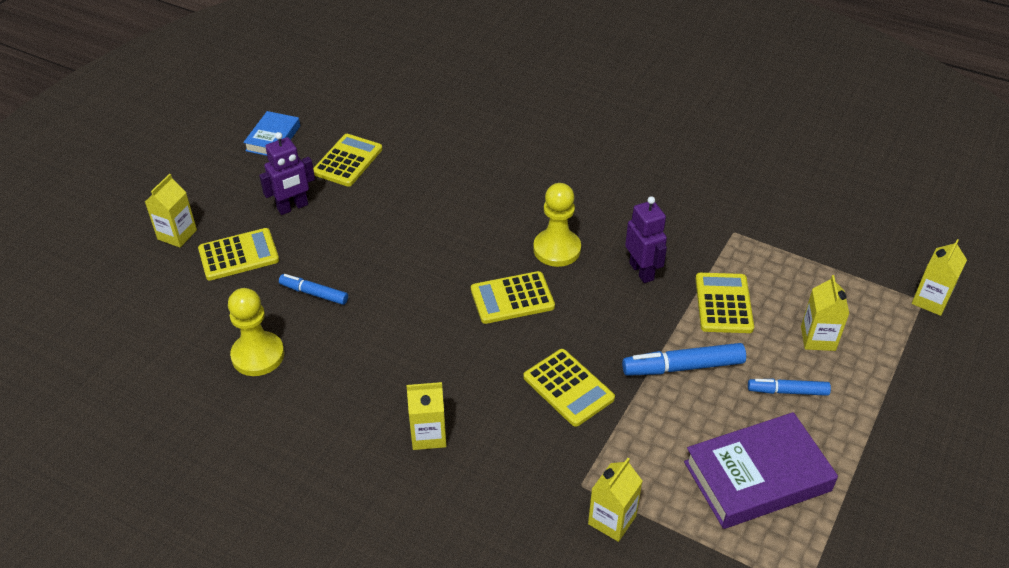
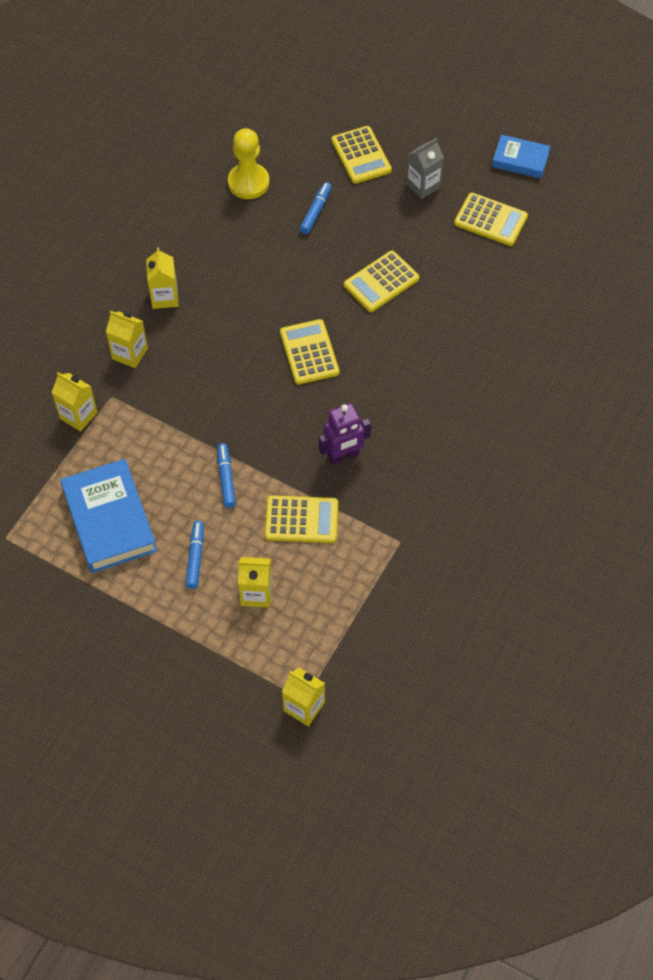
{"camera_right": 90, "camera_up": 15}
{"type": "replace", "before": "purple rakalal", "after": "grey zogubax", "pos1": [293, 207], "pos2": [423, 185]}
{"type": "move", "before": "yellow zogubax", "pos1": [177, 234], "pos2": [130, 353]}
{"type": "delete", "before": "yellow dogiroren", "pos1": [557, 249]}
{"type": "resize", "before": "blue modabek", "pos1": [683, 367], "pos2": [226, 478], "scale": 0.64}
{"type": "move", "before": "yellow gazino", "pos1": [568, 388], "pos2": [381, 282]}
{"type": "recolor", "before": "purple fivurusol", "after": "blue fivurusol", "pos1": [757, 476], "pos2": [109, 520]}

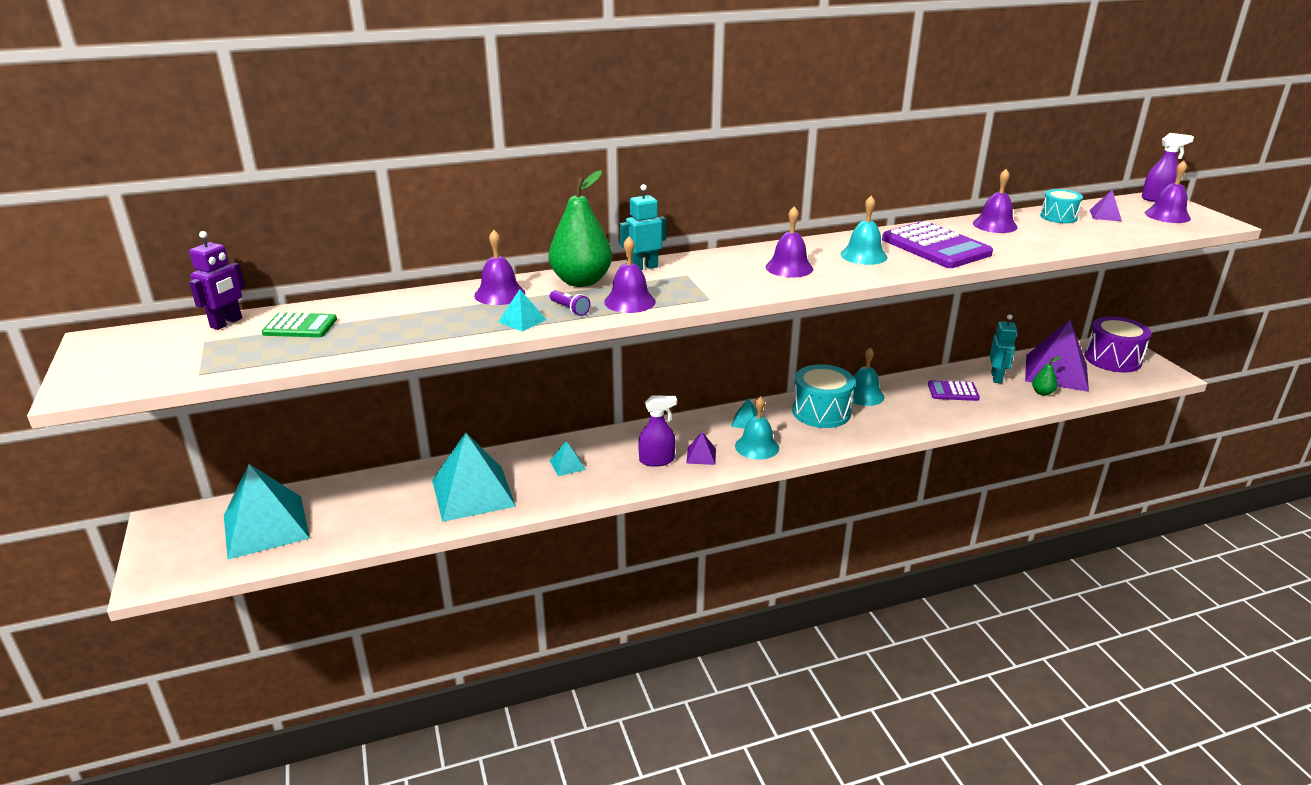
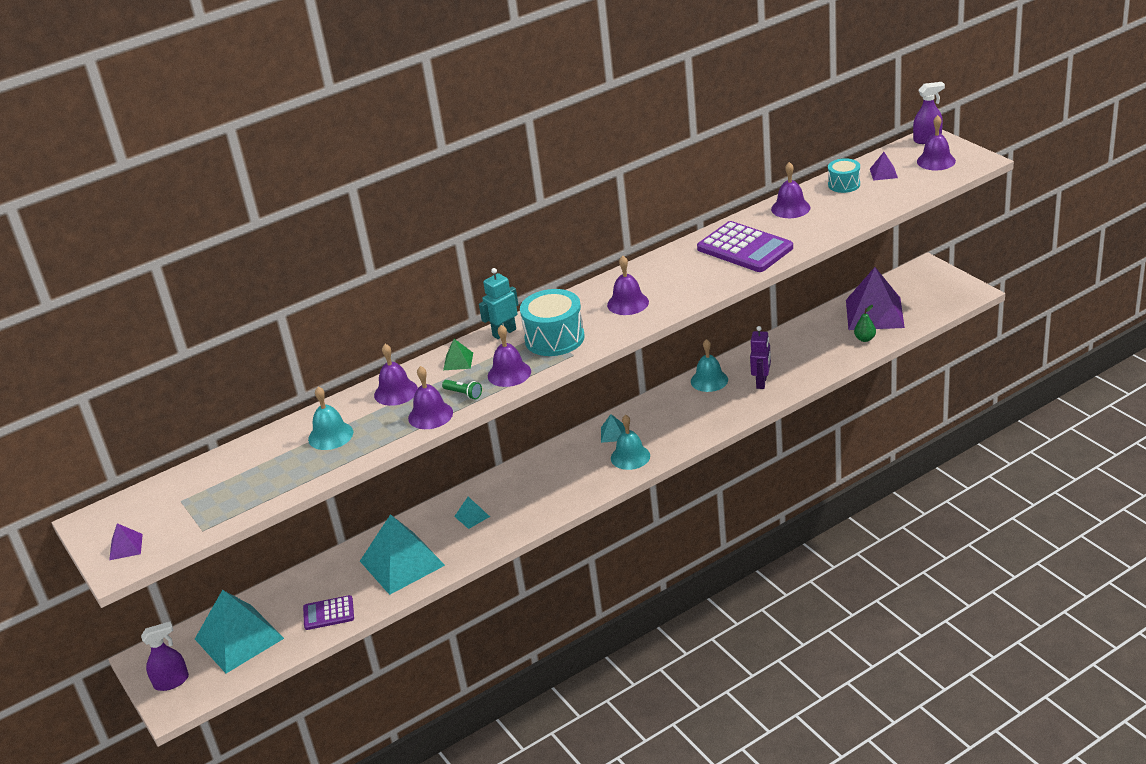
{"camera_right": -10, "camera_up": 5}
{"type": "replace", "before": "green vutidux", "after": "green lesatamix", "pos1": [581, 281], "pos2": [458, 361]}
{"type": "move", "before": "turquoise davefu", "pos1": [863, 255], "pos2": [330, 435]}
{"type": "move", "before": "purple rakalal", "pos1": [226, 323], "pos2": [762, 382]}
{"type": "replace", "before": "turquoise lesatamix", "after": "purple davefu", "pos1": [522, 320], "pos2": [430, 415]}
{"type": "recolor", "before": "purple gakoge", "after": "green gakoge", "pos1": [570, 309], "pos2": [463, 394]}
{"type": "delete", "before": "green gazino", "pos1": [300, 326]}
{"type": "delete", "before": "turquoise rakalal", "pos1": [996, 378]}
{"type": "delete", "before": "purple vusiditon", "pos1": [1112, 359]}
{"type": "move", "before": "turquoise vusiditon", "pos1": [821, 412], "pos2": [554, 338]}
{"type": "move", "before": "purple gazino", "pos1": [953, 391], "pos2": [328, 613]}
{"type": "move", "before": "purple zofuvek", "pos1": [657, 460], "pos2": [171, 681]}
{"type": "move", "before": "purple lesatamix", "pos1": [701, 456], "pos2": [126, 547]}

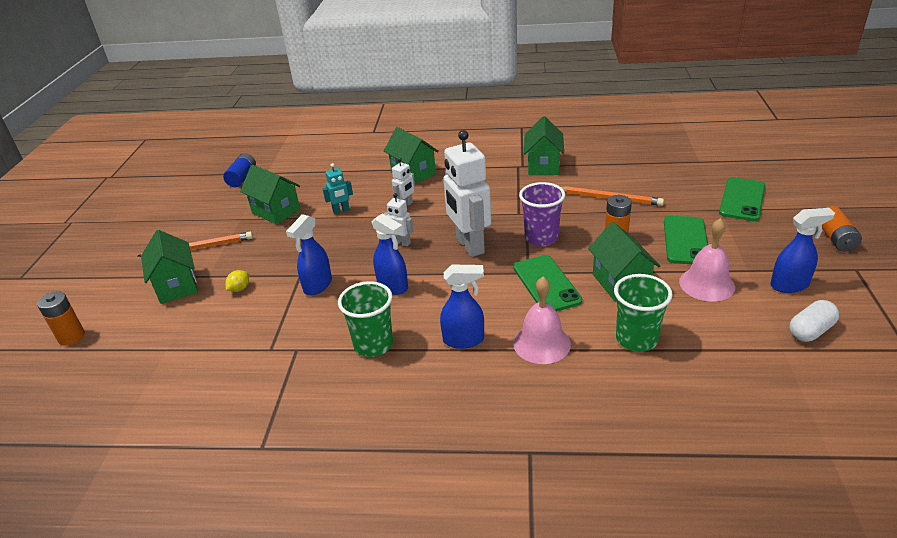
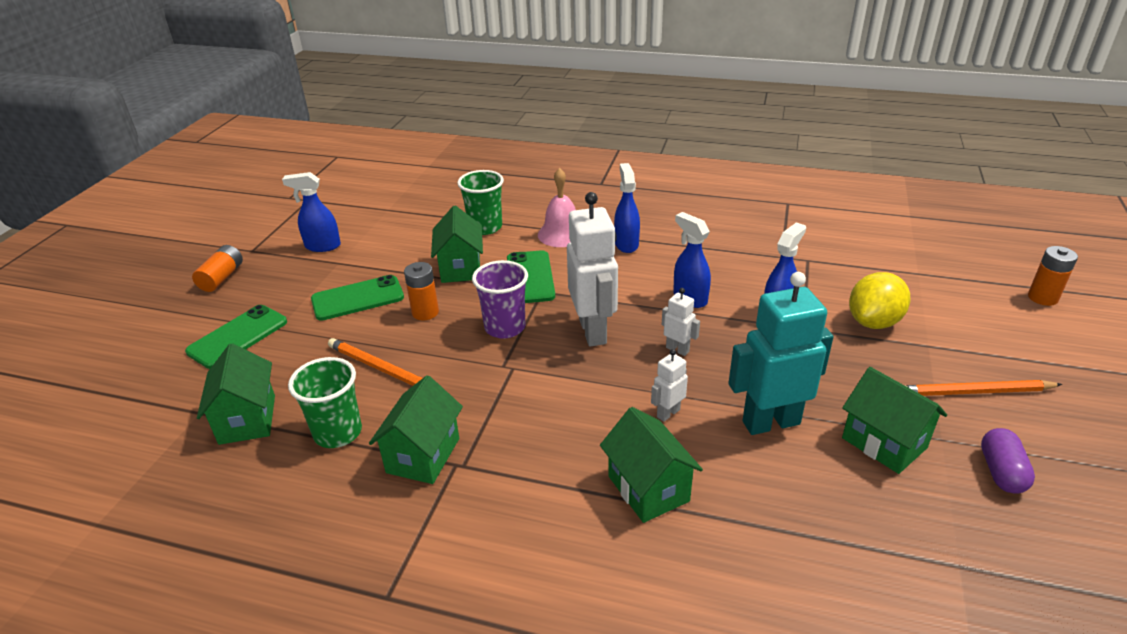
{"camera_right": -170, "camera_up": 0}
{"type": "delete", "before": "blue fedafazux", "pos1": [242, 178]}
{"type": "resize", "before": "turquoise rakalal", "pos1": [341, 211], "pos2": [770, 422], "scale": 2.14}
{"type": "rotate", "before": "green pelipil", "pos1": [686, 240], "pos2": [357, 298], "turn": 45}
{"type": "delete", "before": "pink davefu", "pos1": [706, 284]}
{"type": "move", "before": "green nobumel", "pos1": [177, 286], "pos2": [247, 419]}
{"type": "rotate", "before": "blue zofuvek", "pos1": [464, 340], "pos2": [626, 244], "turn": 75}
{"type": "resize", "before": "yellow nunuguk", "pos1": [239, 289], "pos2": [873, 322], "scale": 2.22}
{"type": "move", "before": "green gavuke", "pos1": [373, 345], "pos2": [338, 433]}
{"type": "delete", "before": "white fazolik", "pos1": [810, 331]}
{"type": "insert", "after": "purple fazolik", "pos2": [1001, 472]}

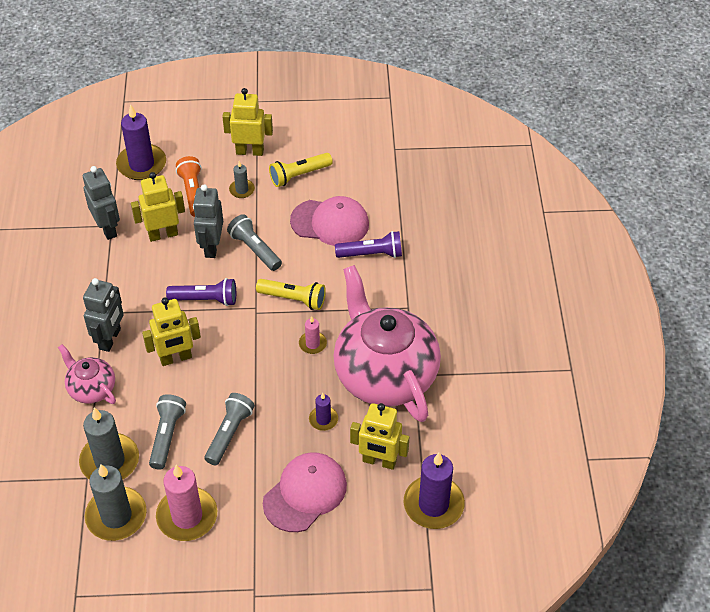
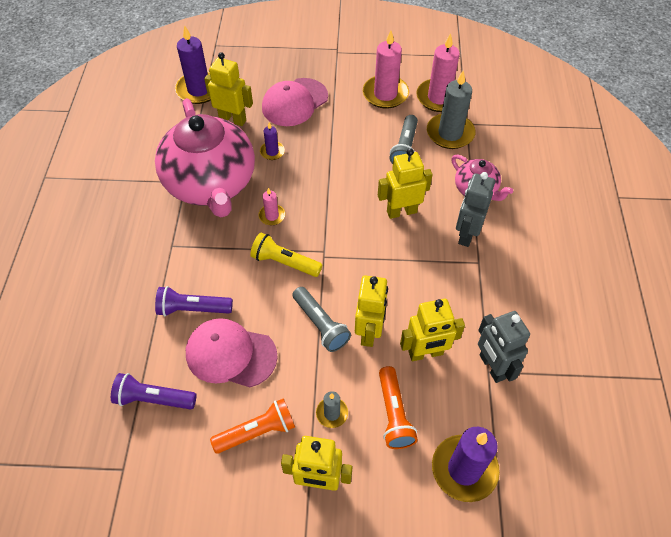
{"camera_right": -175, "camera_up": 5}
{"type": "recolor", "before": "yellow gakoge", "after": "orange gakoge", "pos1": [299, 175], "pos2": [257, 432]}
{"type": "recolor", "before": "grey rakalal", "after": "yellow rakalal", "pos1": [211, 247], "pos2": [369, 332]}
{"type": "move", "before": "purple gakoge", "pos1": [205, 299], "pos2": [154, 399]}
{"type": "delete", "before": "grey gakoge", "pos1": [229, 434]}
{"type": "recolor", "before": "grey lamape", "after": "pink lamape", "pos1": [116, 516], "pos2": [439, 97]}

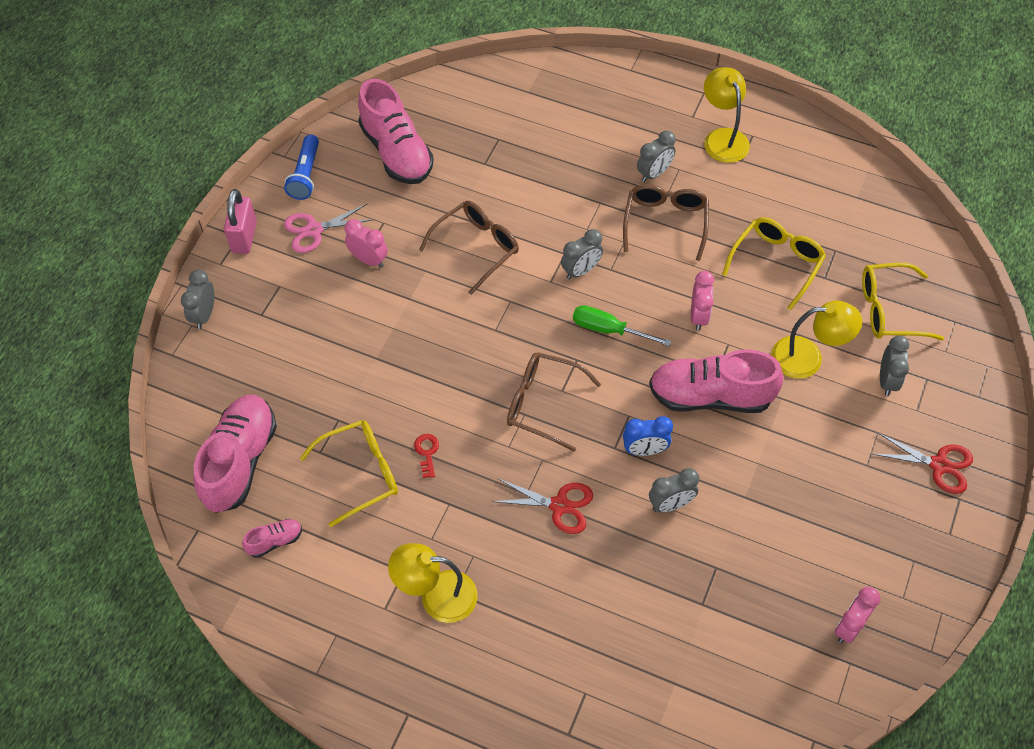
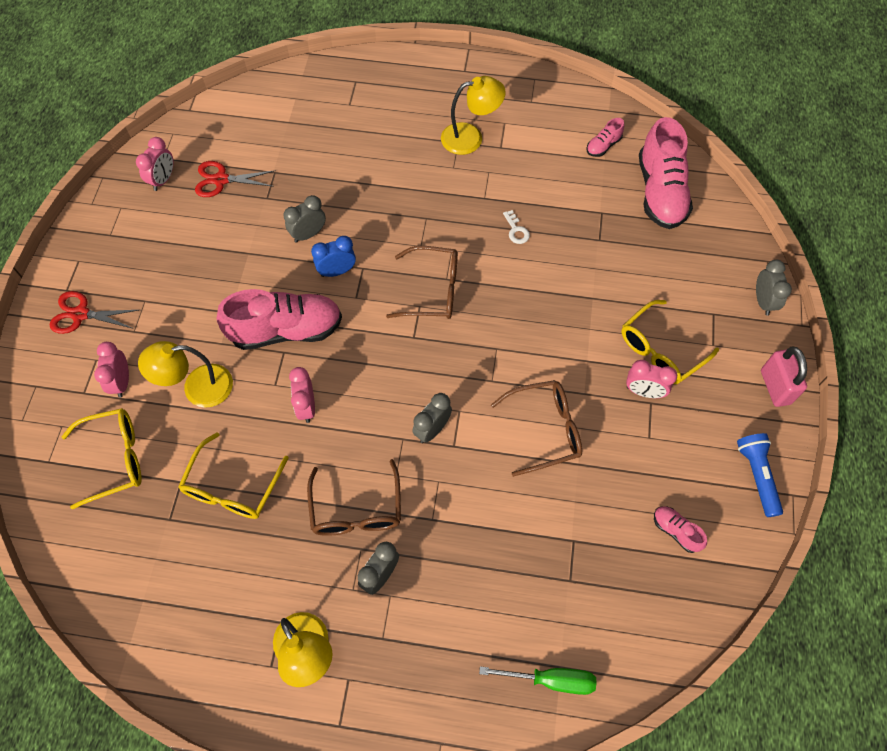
{"camera_right": 165, "camera_up": 5}
{"type": "resize", "before": "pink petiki", "pos1": [396, 152], "pos2": [676, 531], "scale": 0.45}
{"type": "rotate", "before": "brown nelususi", "pos1": [476, 248], "pos2": [544, 430], "turn": -135}
{"type": "delete", "before": "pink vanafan", "pos1": [314, 230]}
{"type": "move", "before": "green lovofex", "pos1": [608, 330], "pos2": [551, 680]}
{"type": "recolor", "before": "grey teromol", "after": "pink teromol", "pos1": [887, 380], "pos2": [122, 382]}
{"type": "move", "before": "yellow nelususi", "pos1": [360, 474], "pos2": [661, 350]}
{"type": "recolor", "before": "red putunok", "after": "white putunok", "pos1": [427, 452], "pos2": [516, 230]}
{"type": "move", "before": "red vanafan", "pos1": [559, 505], "pos2": [221, 180]}

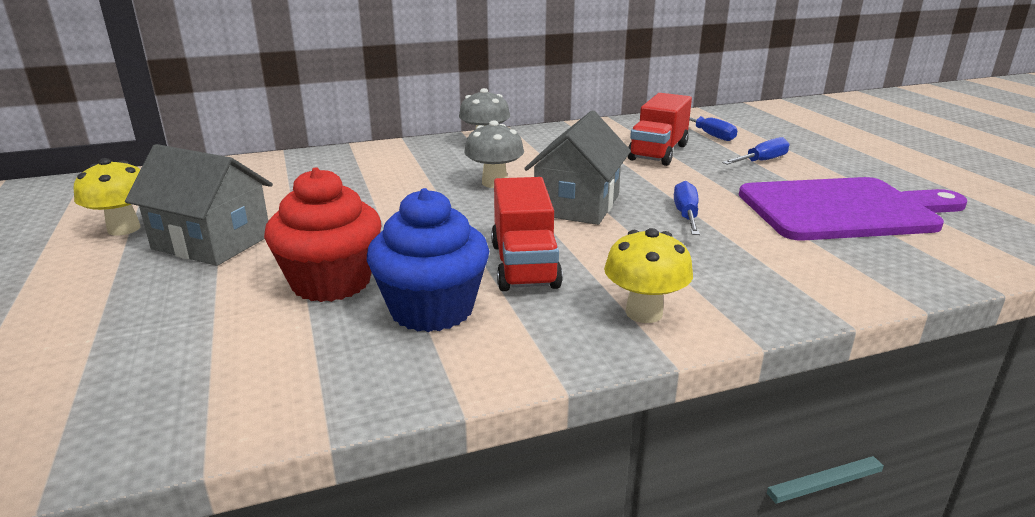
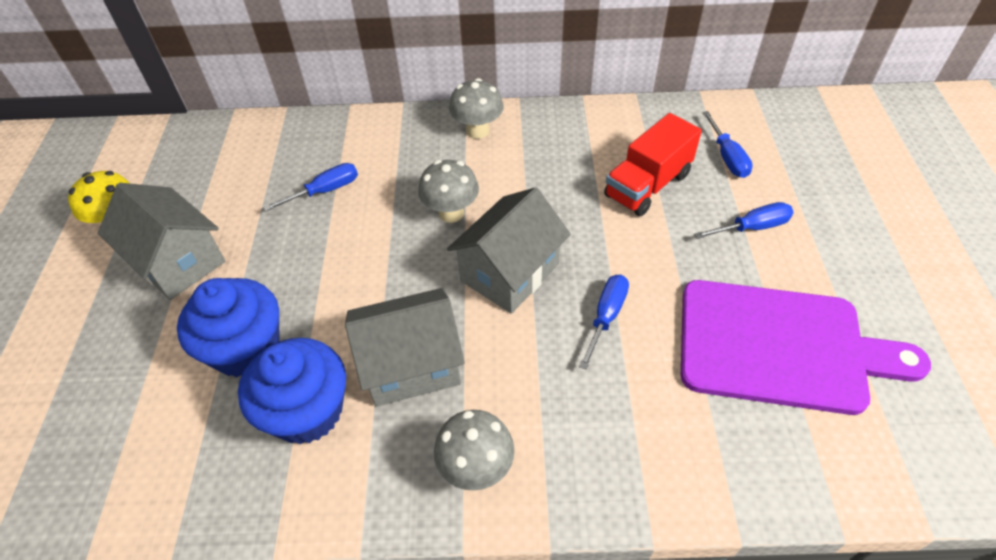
{"camera_right": 20, "camera_up": 25}
{"type": "recolor", "before": "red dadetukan", "after": "blue dadetukan", "pos1": [331, 282], "pos2": [246, 348]}
{"type": "replace", "before": "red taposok", "after": "grey nobumel", "pos1": [524, 265], "pos2": [411, 365]}
{"type": "recolor", "before": "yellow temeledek", "after": "grey temeledek", "pos1": [644, 313], "pos2": [476, 468]}
{"type": "insert", "after": "blue lovofex", "pos2": [324, 191]}

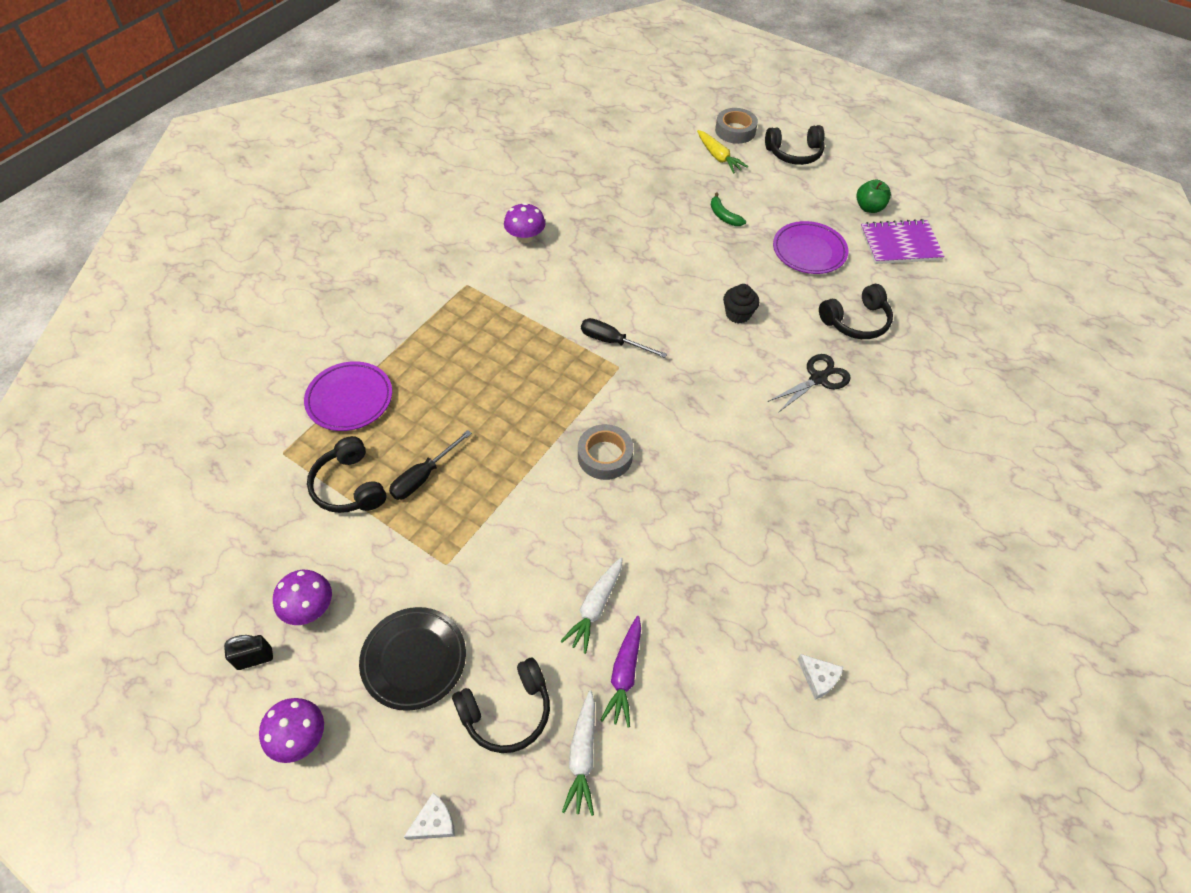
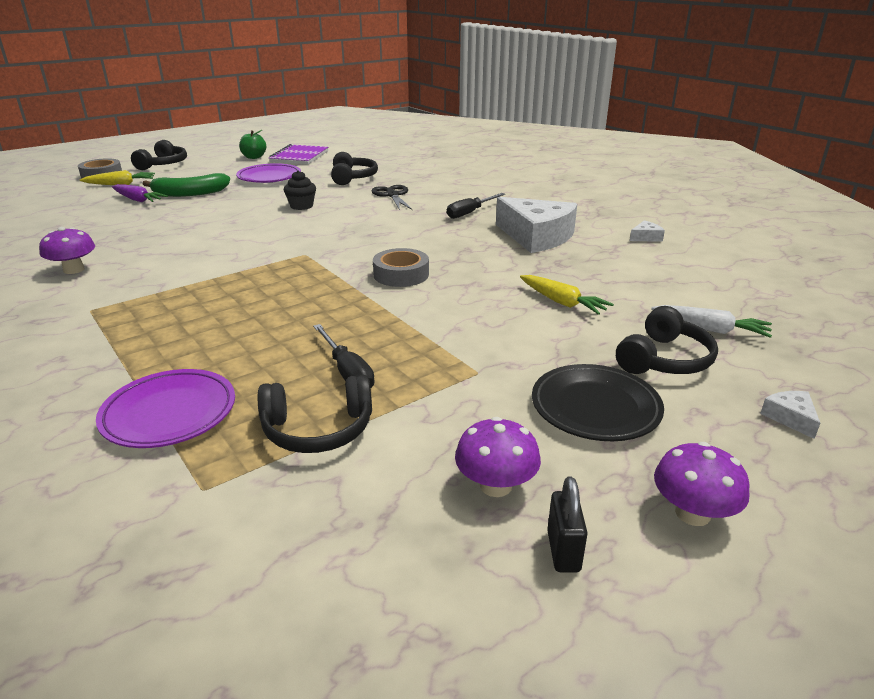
{"camera_right": -70, "camera_up": -25}
{"type": "resize", "before": "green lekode", "pos1": [724, 216], "pos2": [190, 193], "scale": 1.75}
{"type": "move", "before": "black lovofex", "pos1": [612, 341], "pos2": [470, 213]}
{"type": "recolor", "before": "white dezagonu", "after": "yellow dezagonu", "pos1": [595, 607], "pos2": [562, 302]}
{"type": "move", "before": "purple dezagonu", "pos1": [624, 674], "pos2": [138, 200]}
{"type": "rotate", "before": "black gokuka", "pos1": [507, 711], "pos2": [664, 359], "turn": 45}
{"type": "insert", "after": "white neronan", "pos2": [536, 236]}

